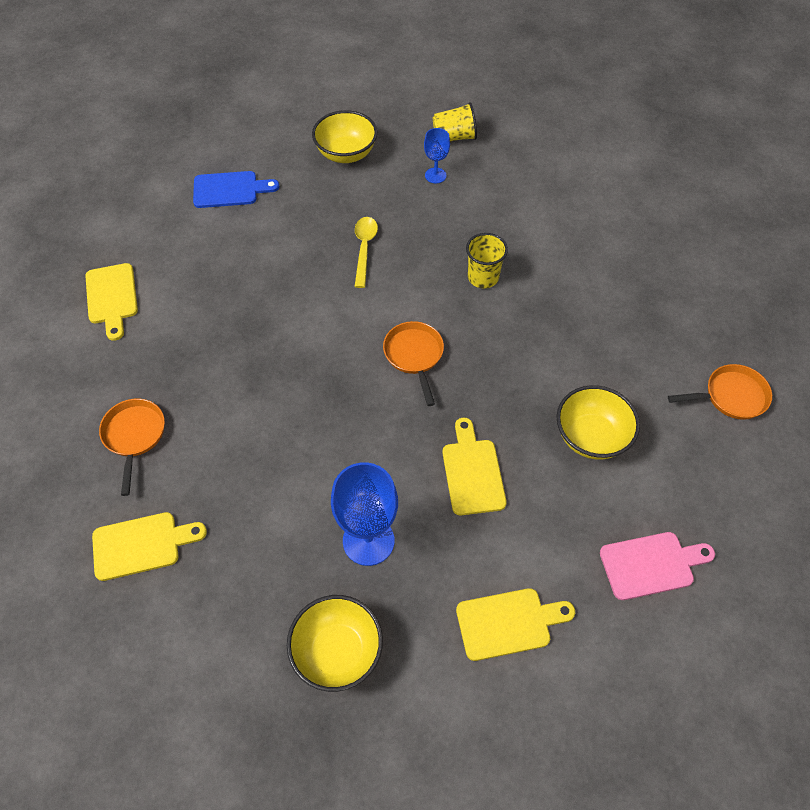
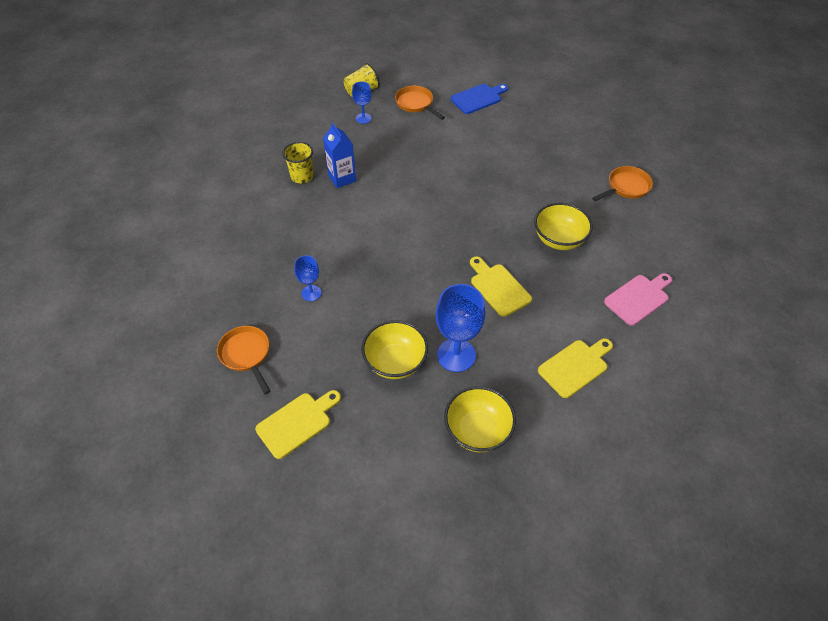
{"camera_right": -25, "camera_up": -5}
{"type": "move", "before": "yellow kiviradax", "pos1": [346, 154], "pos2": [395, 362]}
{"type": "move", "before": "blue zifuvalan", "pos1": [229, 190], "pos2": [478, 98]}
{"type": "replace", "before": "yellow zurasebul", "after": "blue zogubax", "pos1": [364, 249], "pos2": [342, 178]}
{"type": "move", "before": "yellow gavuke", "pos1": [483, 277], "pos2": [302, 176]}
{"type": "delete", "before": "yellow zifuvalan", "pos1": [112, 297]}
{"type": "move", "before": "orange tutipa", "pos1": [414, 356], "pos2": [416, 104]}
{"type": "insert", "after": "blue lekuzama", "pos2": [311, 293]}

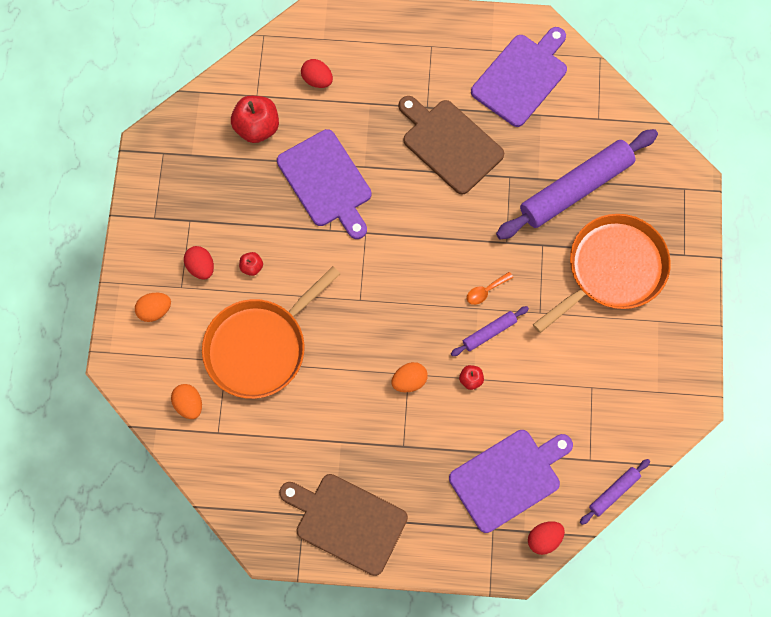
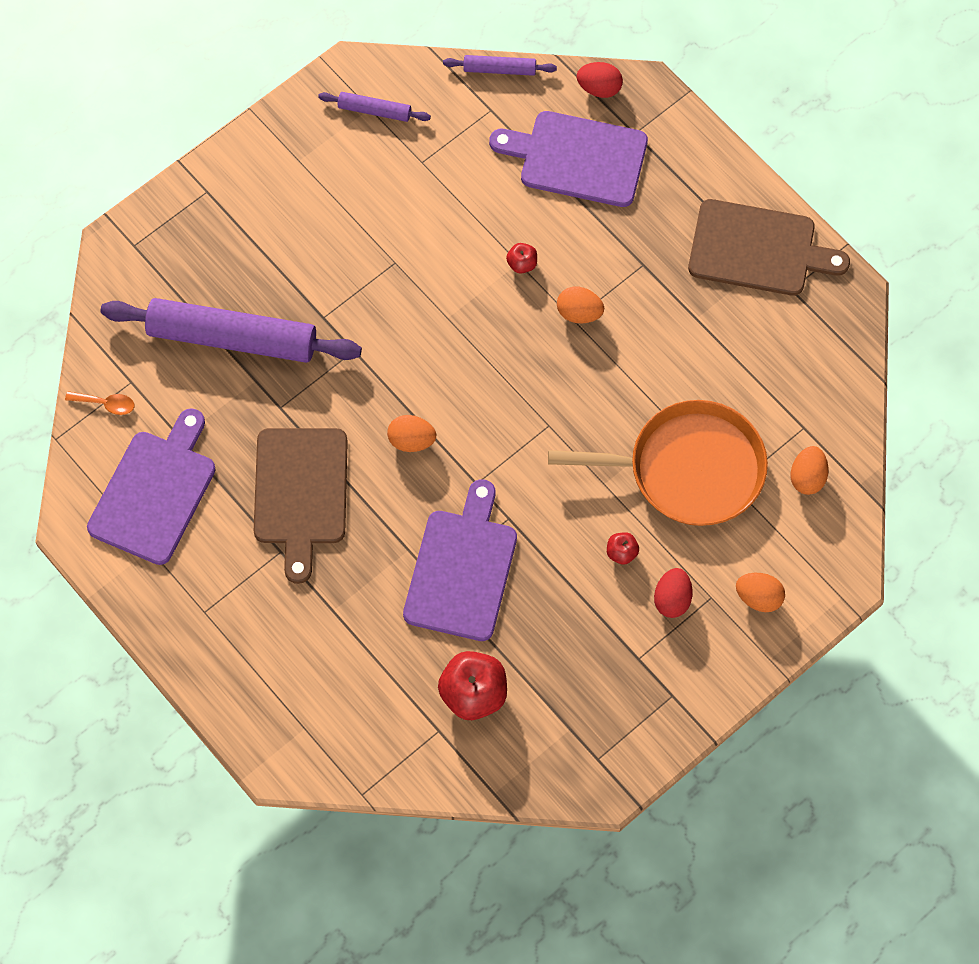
{"camera_right": -135, "camera_up": -5}
{"type": "rotate", "before": "purple zifuvalan", "pos1": [521, 77], "pos2": [154, 492], "turn": 120}
{"type": "delete", "before": "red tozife", "pos1": [317, 80]}
{"type": "delete", "before": "orange tutipa", "pos1": [612, 270]}
{"type": "move", "before": "orange zurasebul", "pos1": [485, 291], "pos2": [106, 404]}
{"type": "move", "before": "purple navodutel", "pos1": [489, 332], "pos2": [374, 110]}
{"type": "rotate", "before": "brown zifuvalan", "pos1": [347, 522], "pos2": [758, 249], "turn": -60}
{"type": "insert", "after": "orange tozife", "pos2": [411, 440]}

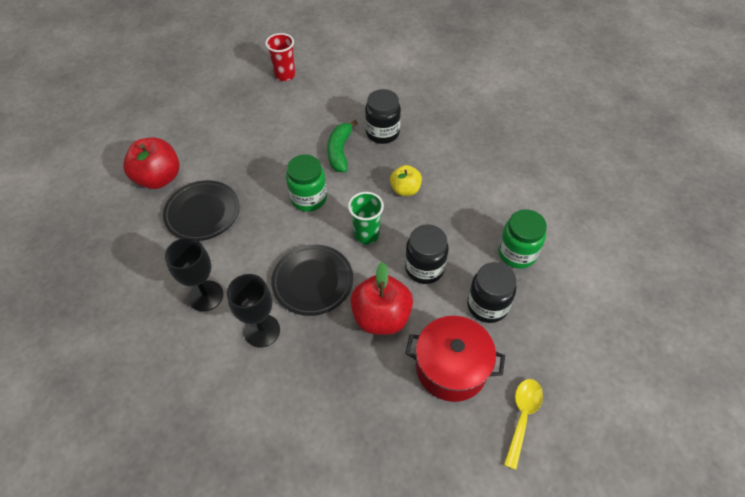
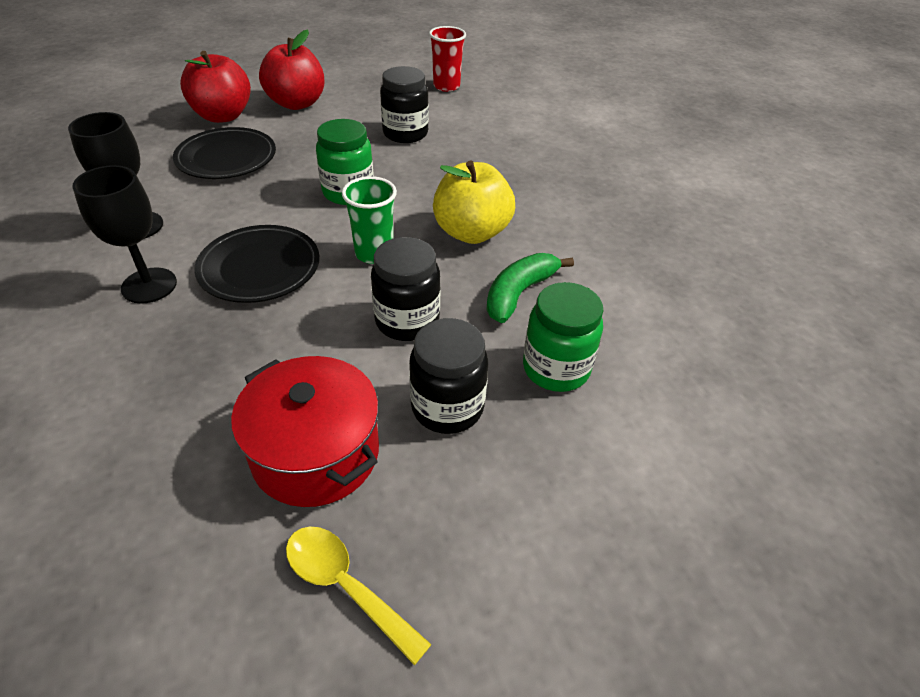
{"camera_right": 30, "camera_up": -10}
{"type": "move", "before": "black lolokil", "pos1": [382, 133], "pos2": [405, 133]}
{"type": "move", "before": "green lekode", "pos1": [340, 151], "pos2": [519, 293]}
{"type": "resize", "before": "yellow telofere", "pos1": [405, 189], "pos2": [471, 232], "scale": 1.66}
{"type": "move", "before": "red telofere", "pos1": [381, 317], "pos2": [297, 103]}
{"type": "rotate", "before": "yellow zurasebul", "pos1": [522, 417], "pos2": [346, 586], "turn": -105}

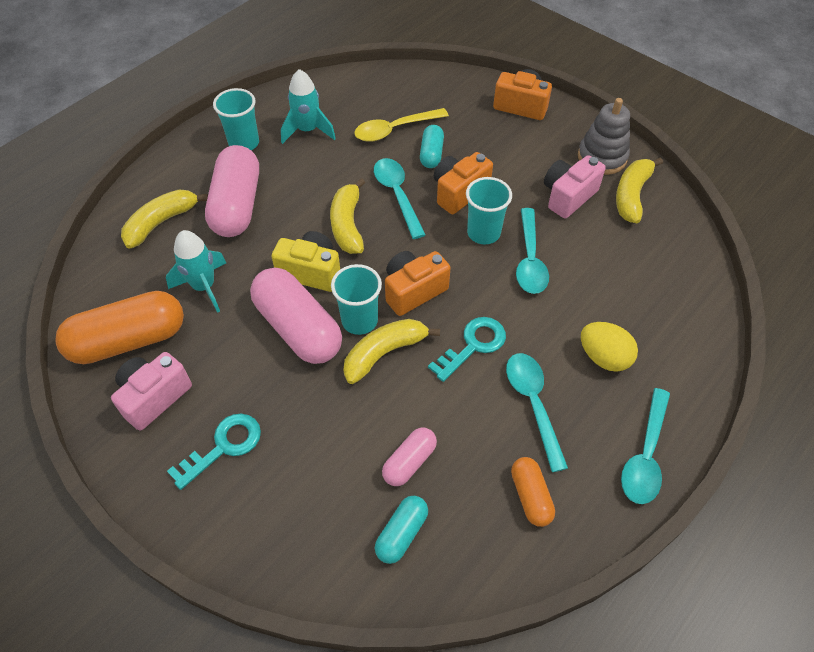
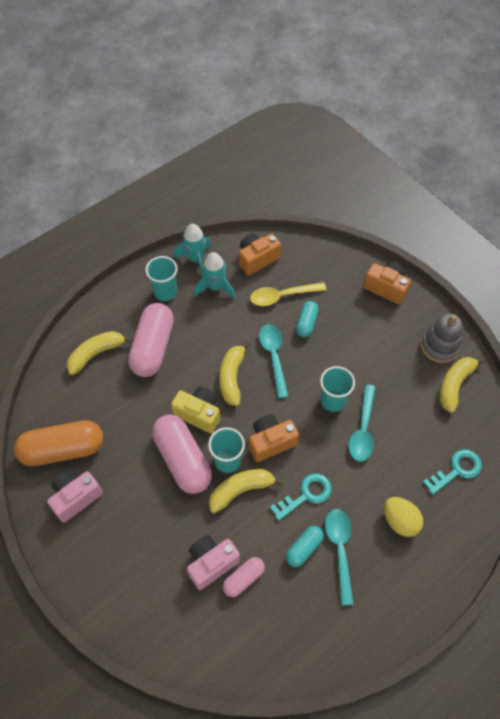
{"camera_right": 10, "camera_up": 5}
{"type": "move", "before": "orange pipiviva", "pos1": [459, 192], "pos2": [257, 259]}
{"type": "move", "before": "pink pipiviva", "pos1": [568, 196], "pos2": [211, 563]}
{"type": "move", "before": "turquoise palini", "pos1": [204, 287], "pos2": [196, 259]}
{"type": "delete", "before": "turquoise zurasebul", "pos1": [645, 455]}
{"type": "move", "before": "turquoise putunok", "pos1": [223, 446], "pos2": [457, 470]}
{"type": "delete", "before": "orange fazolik", "pos1": [530, 496]}
{"type": "move", "before": "turquoise fazolik", "pos1": [401, 533], "pos2": [304, 548]}

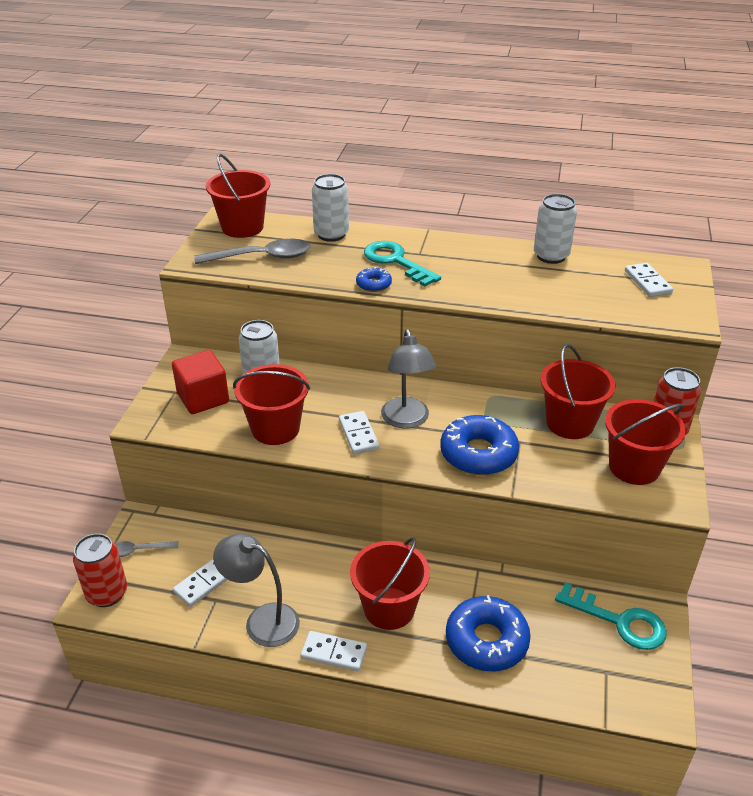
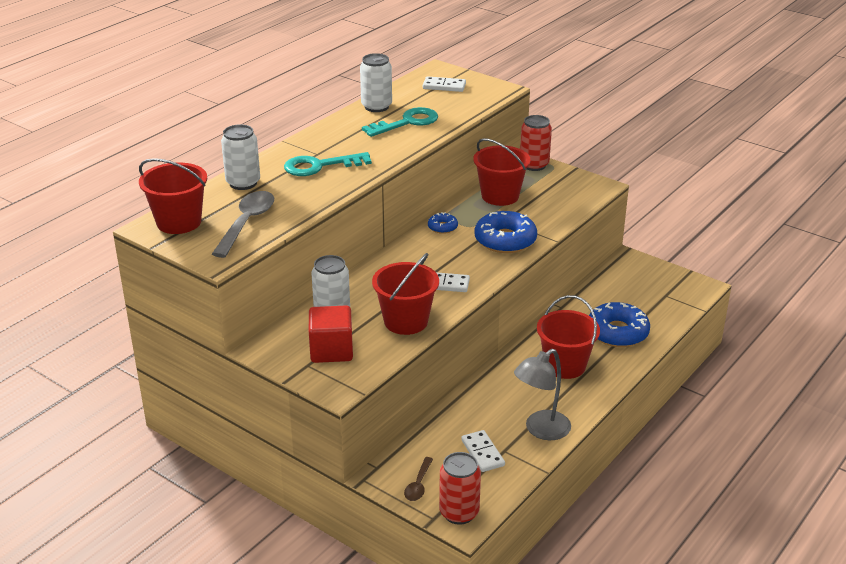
{"camera_right": -65, "camera_up": -5}
{"type": "move", "before": "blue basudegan", "pos1": [373, 284], "pos2": [442, 227]}
{"type": "delete", "before": "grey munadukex", "pos1": [406, 420]}
{"type": "delete", "before": "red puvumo", "pos1": [634, 467]}
{"type": "recolor", "before": "grey zurasebul", "after": "brown zurasebul", "pos1": [138, 550], "pos2": [418, 485]}
{"type": "move", "before": "turquoise putunok", "pos1": [619, 621], "pos2": [407, 122]}
{"type": "delete", "before": "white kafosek", "pos1": [334, 653]}

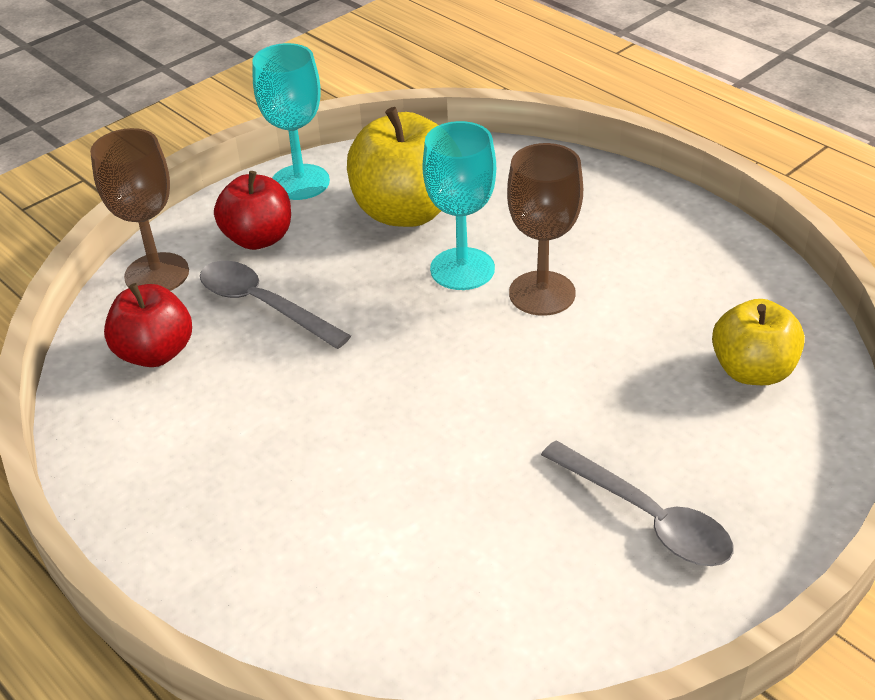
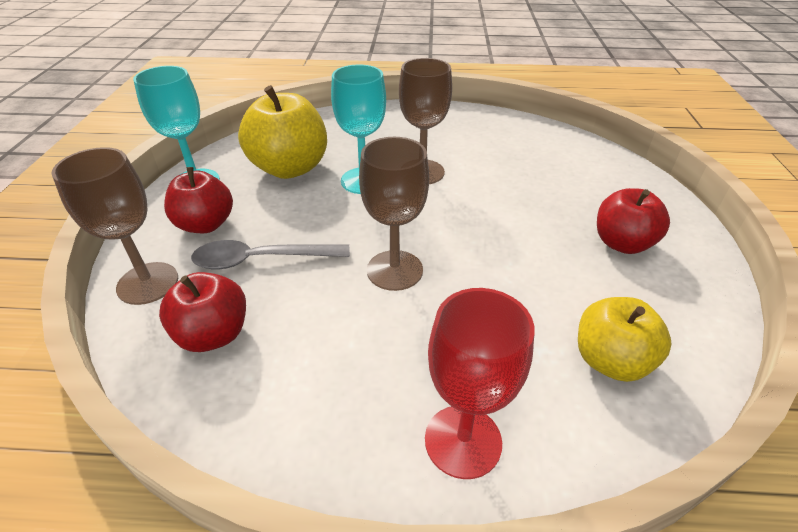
{"camera_right": -45, "camera_up": 0}
{"type": "move", "before": "yellow telofere", "pos1": [752, 371], "pos2": [610, 360]}
{"type": "replace", "before": "grey zurasebul", "after": "red telofere", "pos1": [646, 517], "pos2": [622, 243]}
{"type": "insert", "after": "brown lekuzama", "pos2": [394, 270]}
{"type": "insert", "after": "red lekuzama", "pos2": [463, 441]}

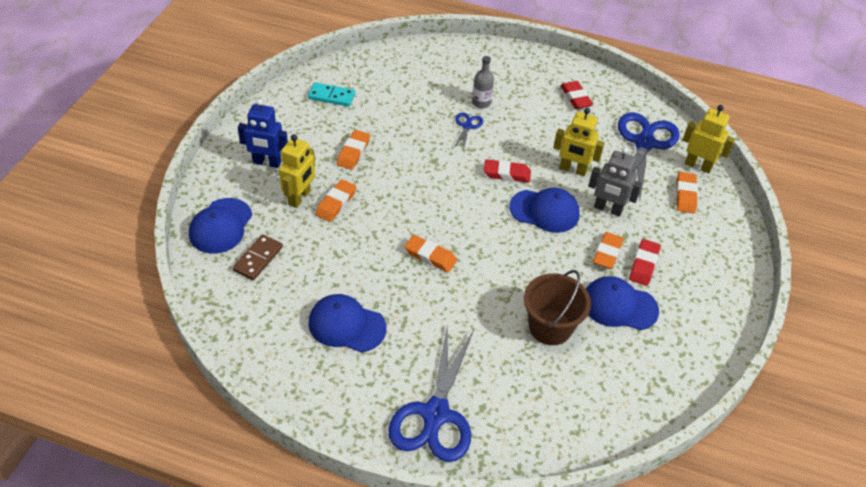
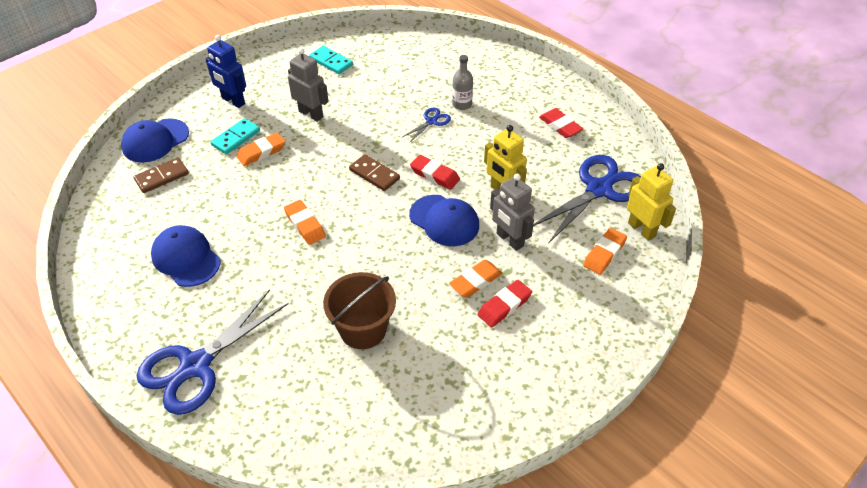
{"camera_right": 30, "camera_up": 0}
{"type": "rotate", "before": "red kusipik", "pos1": [575, 98], "pos2": [560, 126], "turn": -45}
{"type": "replace", "before": "orange kusipik", "after": "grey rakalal", "pos1": [353, 152], "pos2": [311, 114]}
{"type": "replace", "before": "yellow rakalal", "after": "turquoise kafosek", "pos1": [300, 198], "pos2": [236, 138]}
{"type": "delete", "before": "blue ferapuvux", "pos1": [619, 306]}
{"type": "insert", "after": "brown kafosek", "pos2": [374, 174]}

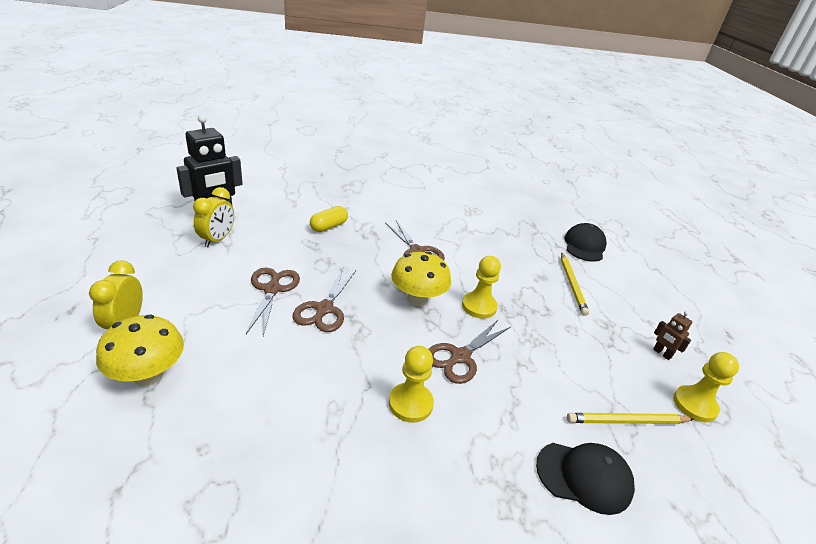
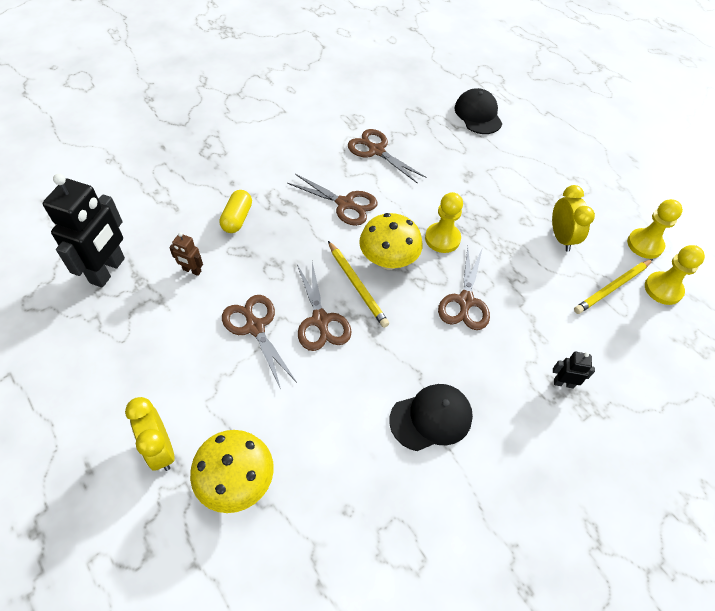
{"camera_right": -30, "camera_up": 20}
{"type": "move", "before": "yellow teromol", "pos1": [217, 240], "pos2": [561, 238]}
{"type": "move", "before": "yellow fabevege", "pos1": [572, 284], "pos2": [357, 285]}
{"type": "move", "before": "brown rakalal", "pos1": [662, 353], "pos2": [192, 270]}
{"type": "move", "before": "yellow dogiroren", "pos1": [410, 403], "pos2": [663, 289]}
{"type": "move", "before": "black ferapuvux", "pos1": [584, 477], "pos2": [431, 418]}
{"type": "insert", "after": "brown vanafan", "pos2": [376, 151]}
{"type": "insert", "after": "black rakalal", "pos2": [563, 383]}

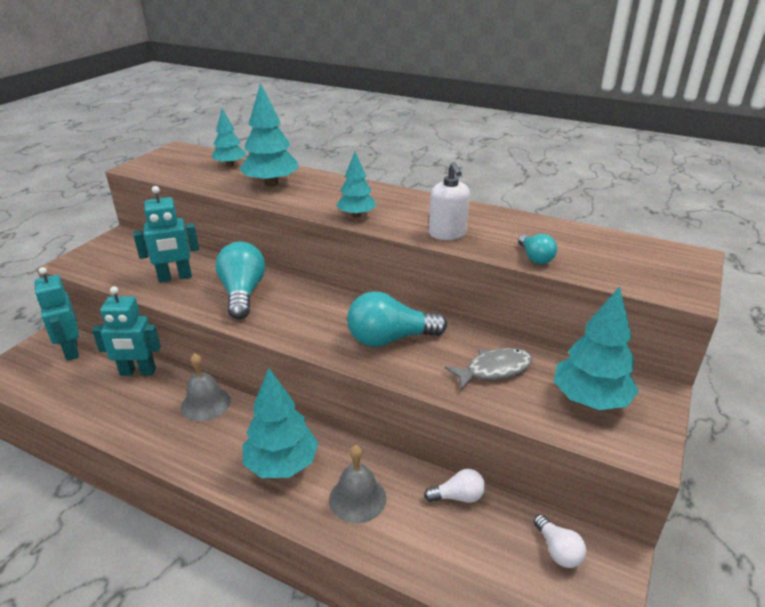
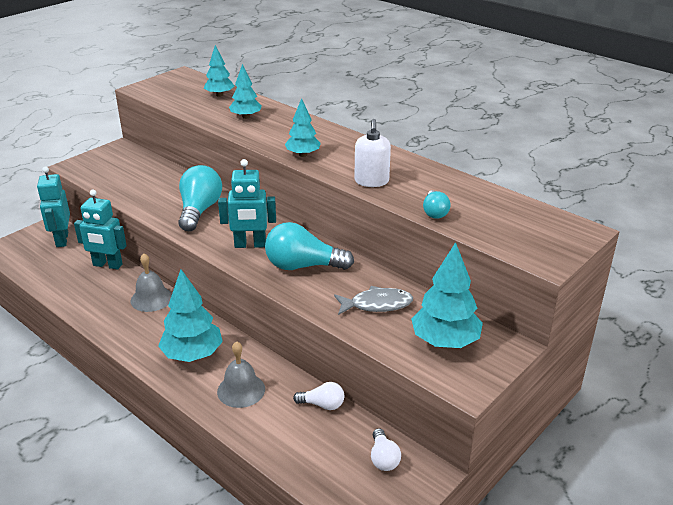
{"camera_right": 15, "camera_up": 0}
{"type": "resize", "before": "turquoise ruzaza", "pos1": [271, 184], "pos2": [246, 117], "scale": 0.62}
{"type": "move", "before": "turquoise rakalal", "pos1": [175, 277], "pos2": [250, 245]}

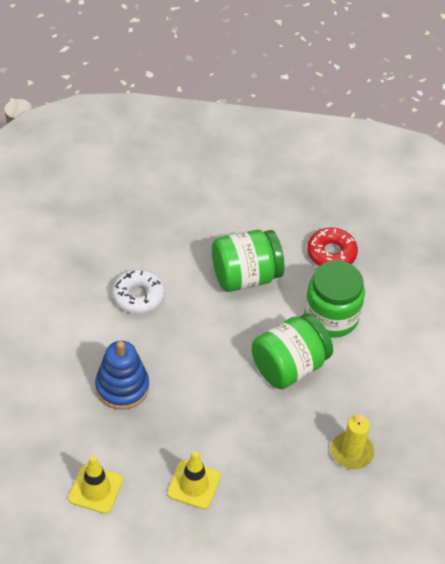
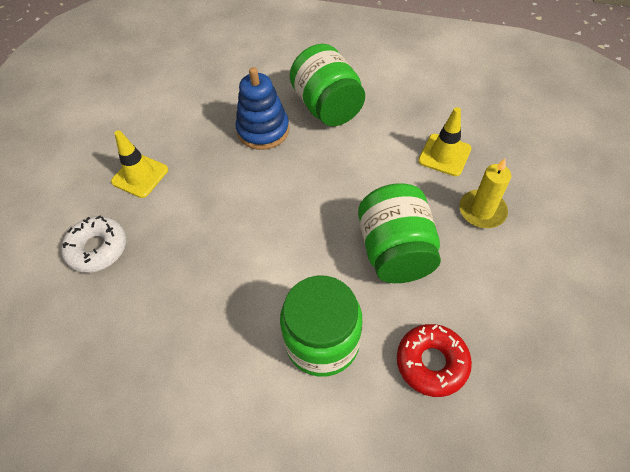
{"camera_right": 105, "camera_up": 5}
{"type": "move", "before": "white basudegan", "pos1": [138, 296], "pos2": [97, 248]}
{"type": "move", "before": "green lolokil", "pos1": [289, 366], "pos2": [327, 107]}
{"type": "move", "before": "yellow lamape", "pos1": [351, 452], "pos2": [482, 211]}
{"type": "move", "before": "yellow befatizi", "pos1": [95, 489], "pos2": [444, 155]}

